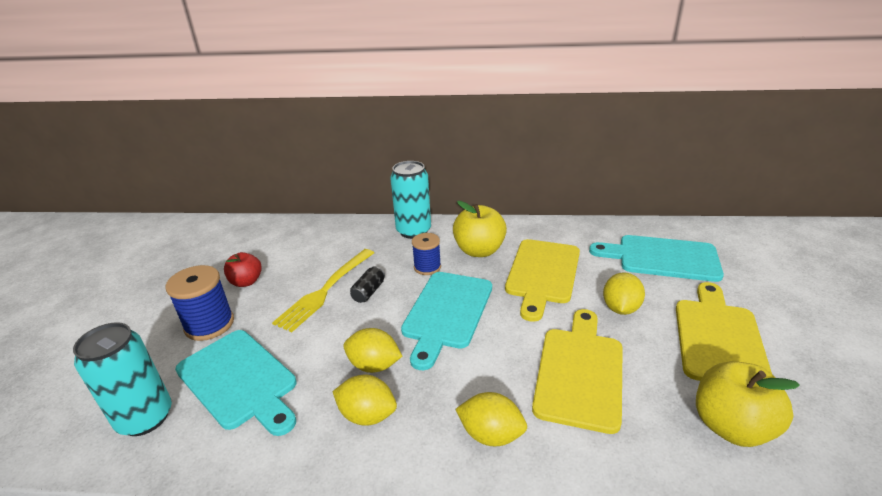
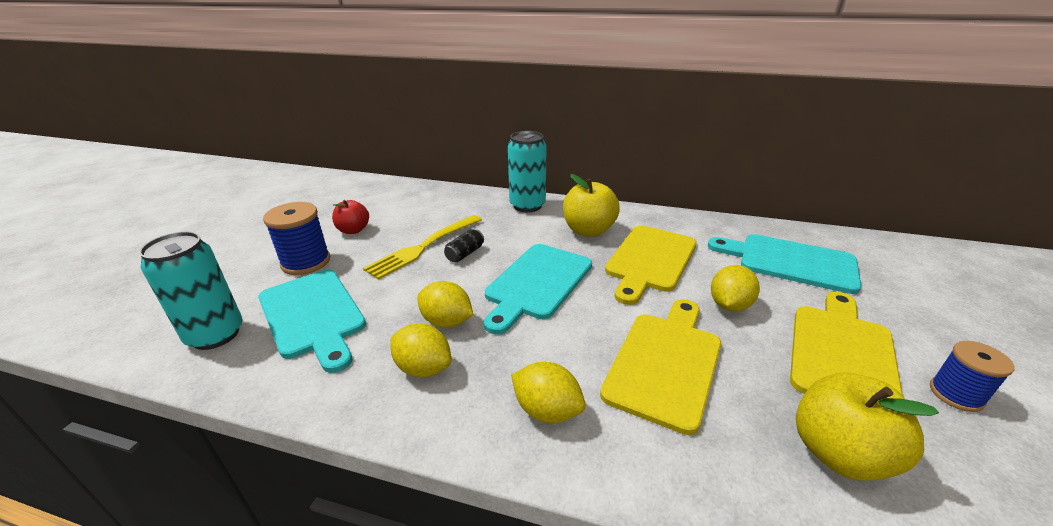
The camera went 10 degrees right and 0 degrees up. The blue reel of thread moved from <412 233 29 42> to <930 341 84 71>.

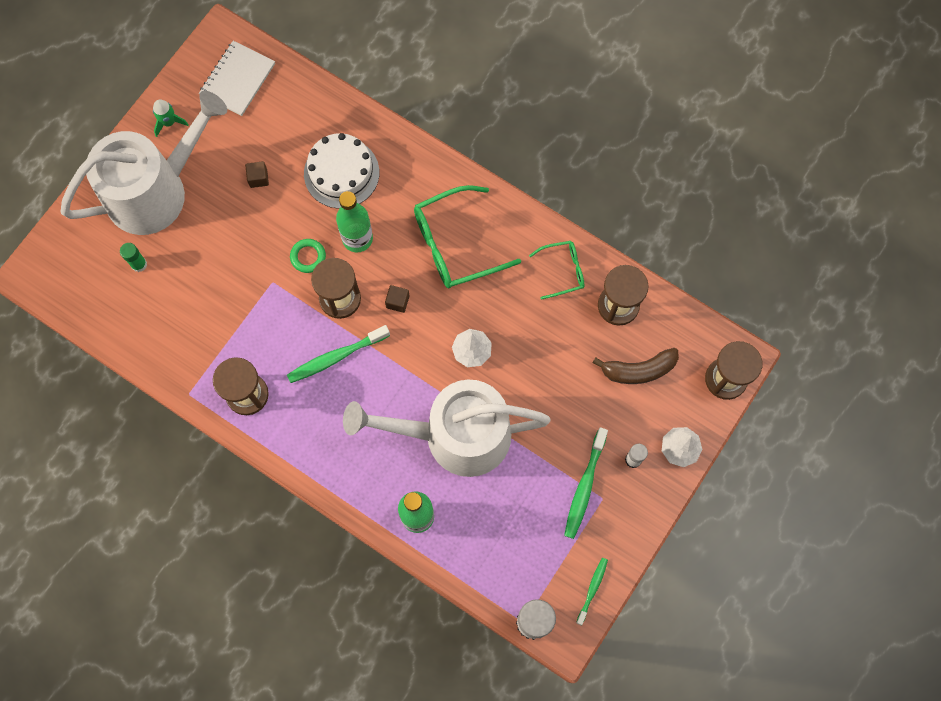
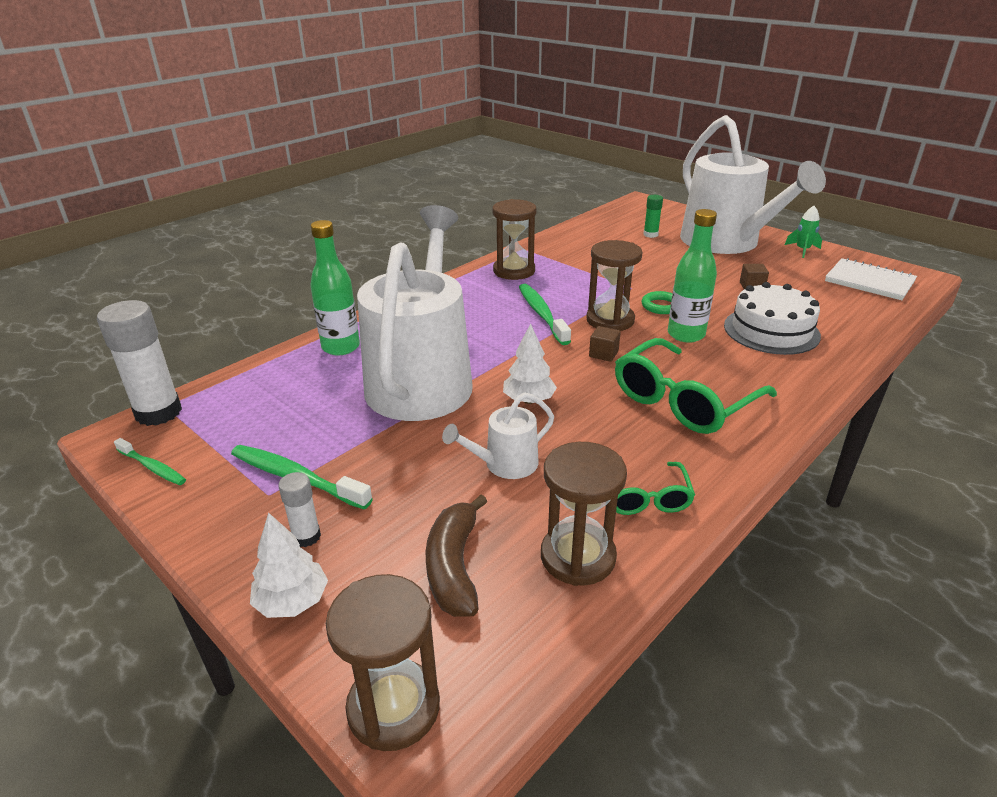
The camera went 100 degrees right and 40 degrees down. The emerald spectacles at <414 185 107 103> turned 120 degrees counterclockwise. The white sprinkling can at <442 392 112 87> appeared.

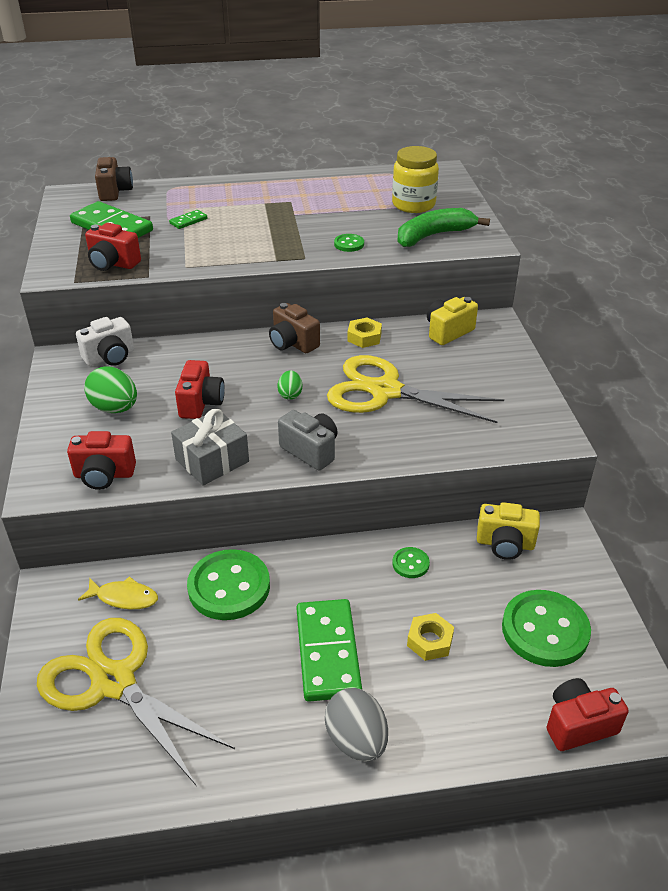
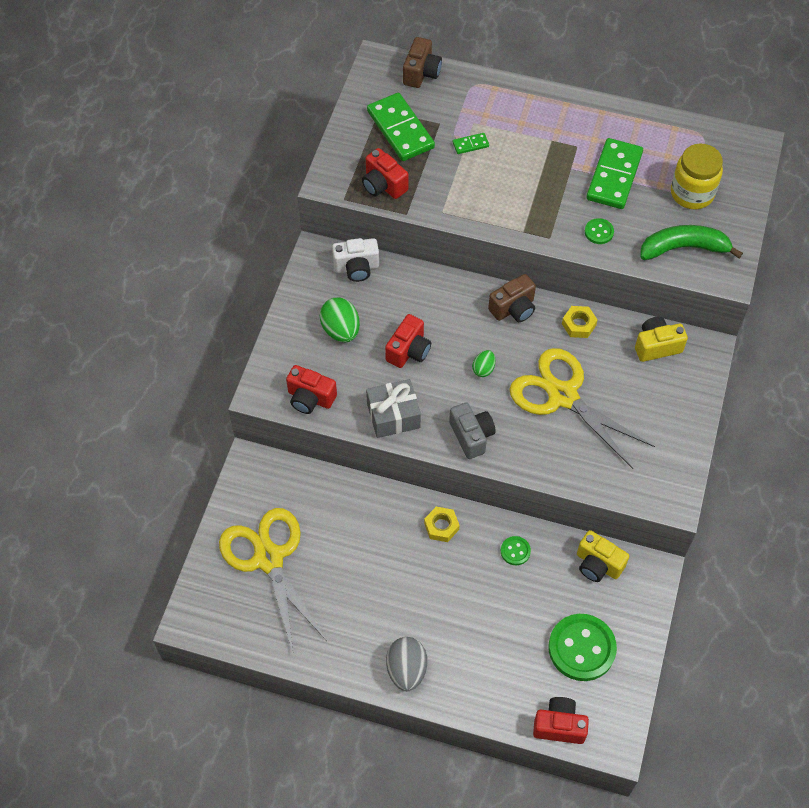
The camera went 25 degrees right and 20 degrees up. The golden fish at <78 576 80 34> disappeared. The emerald sewing button at <187 549 83 71> disappeared. The russet camera at <269 303 51 50> turned 105 degrees counterclockwise. The emerald domino moved from <296 599 66 103> to <586 138 57 71>. The golden nut moved from <407 613 47 48> to <424 507 36 35>.

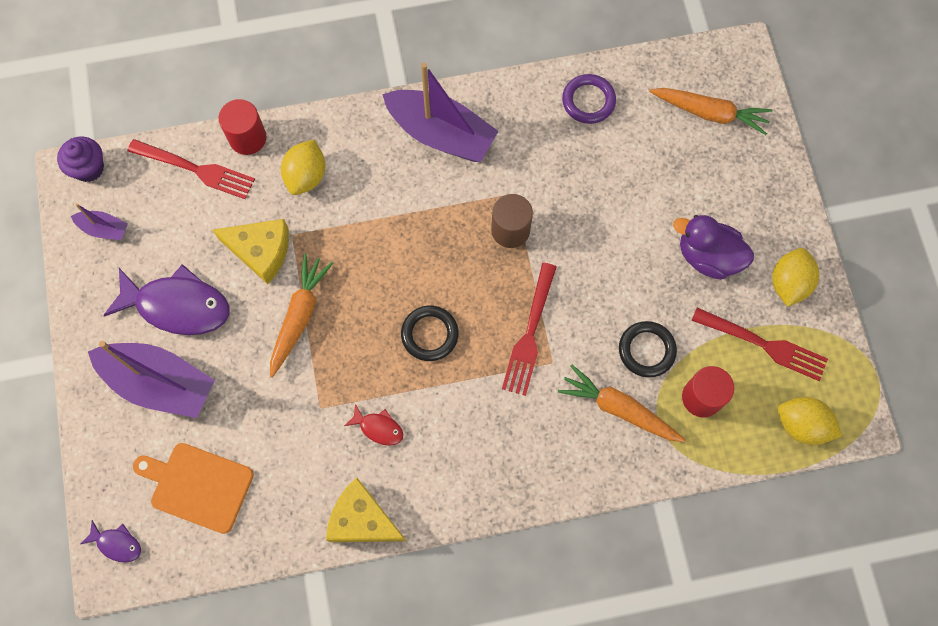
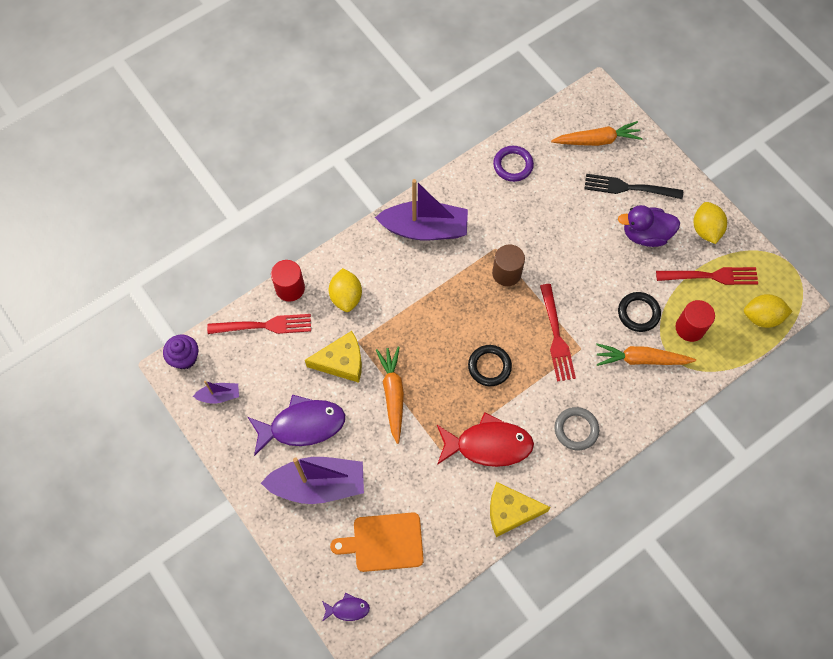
The camera went 25 degrees left and 5 degrees down. The scarlet fish at <344 404 60 42> changed to 2.15 times the size. The gray ring at <555 407 44 43> appeared. The jet-black table fork at <585 174 98 25> appeared.

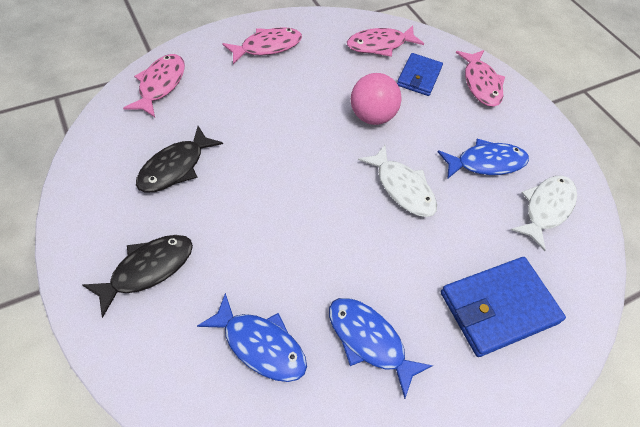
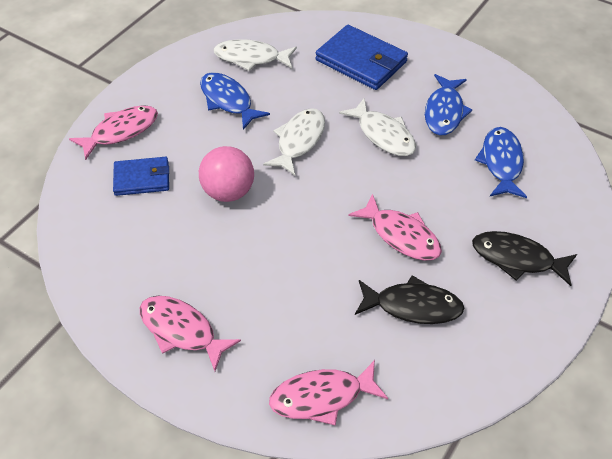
The camera went 115 degrees left and 5 degrees down. The rose-pink fish moved from <347 25 77 32> to <348 194 94 67>. The white fish at <339 99 77 57> appeared.

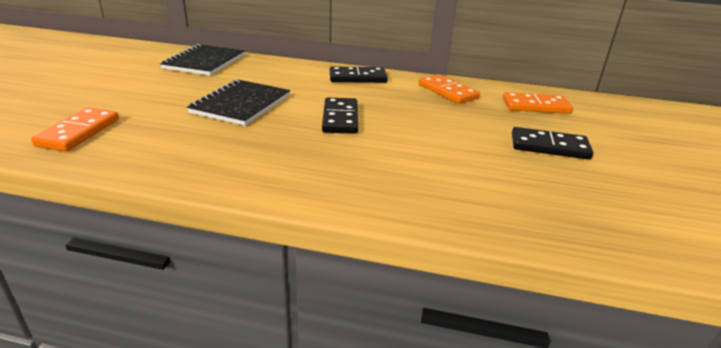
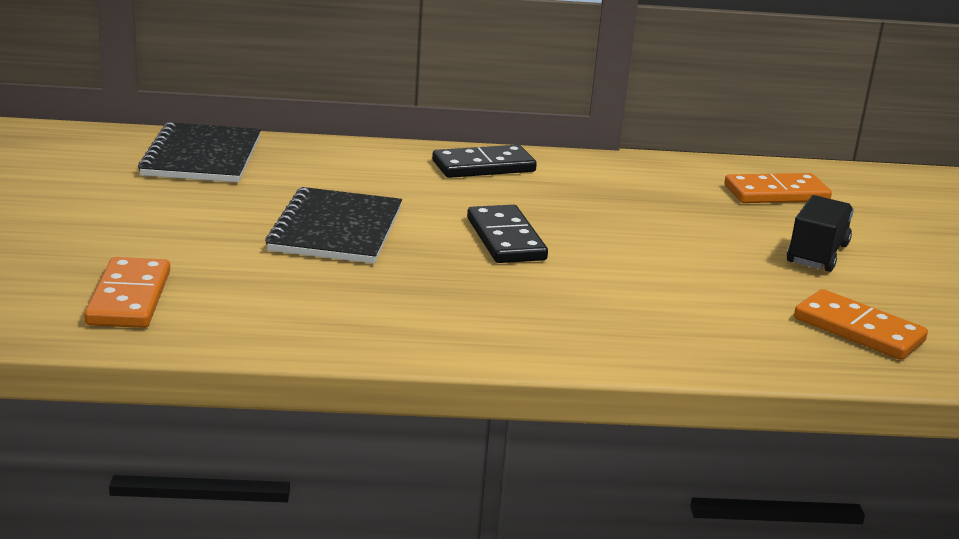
The camera went 15 degrees left and 5 degrees down. The bright orange domino moved from <419 74 61 30> to <794 289 134 71>. The jet-black domino at <512 127 81 33> was replaced by the jet-black lorry at <787 195 67 77>.

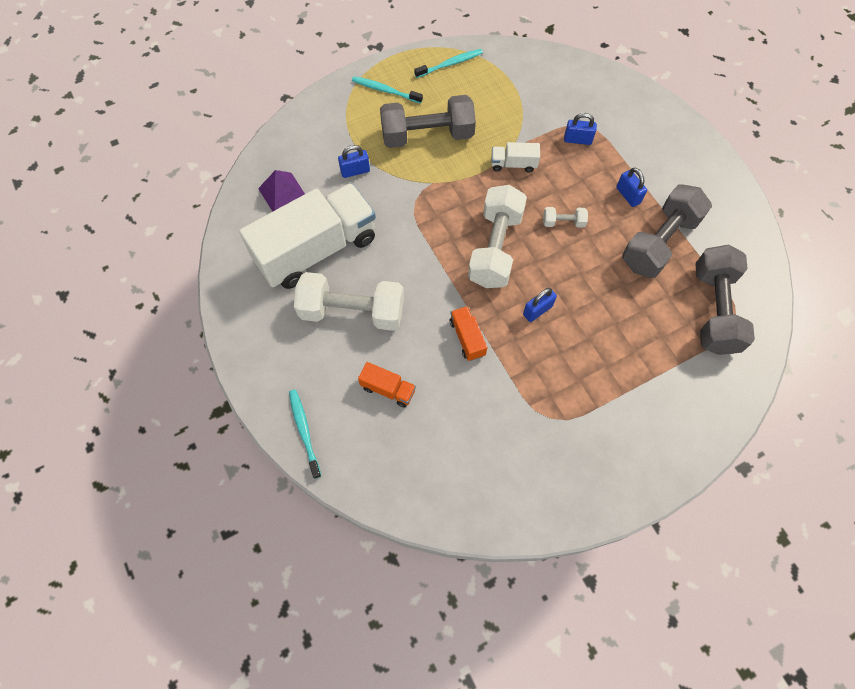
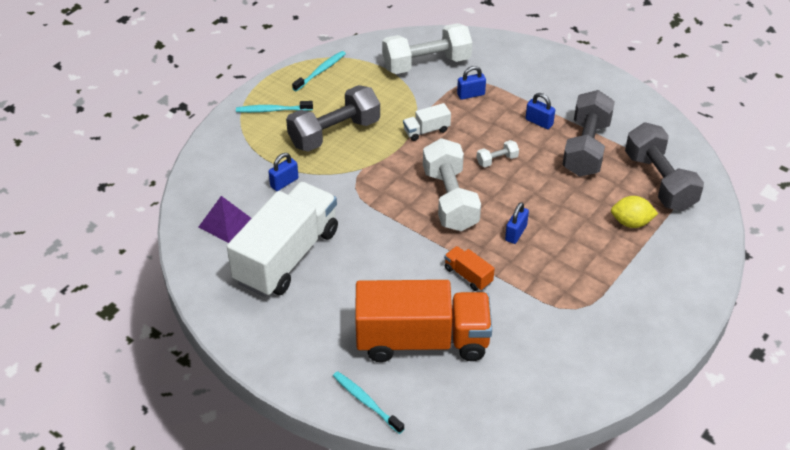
The camera went 25 degrees left and 20 degrees down. The white hand weight moved from <294 272 110 59> to <382 23 90 51>. The bright orange lorry at <358 362 58 46> changed to 2.45 times the size. The golden lemon at <611 196 47 32> appeared.

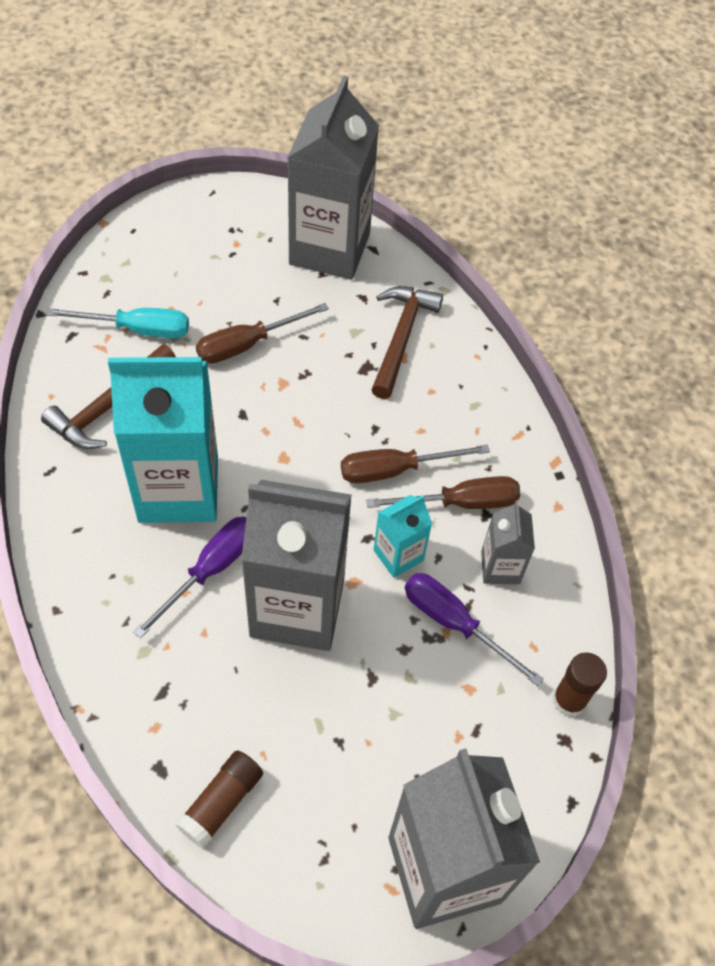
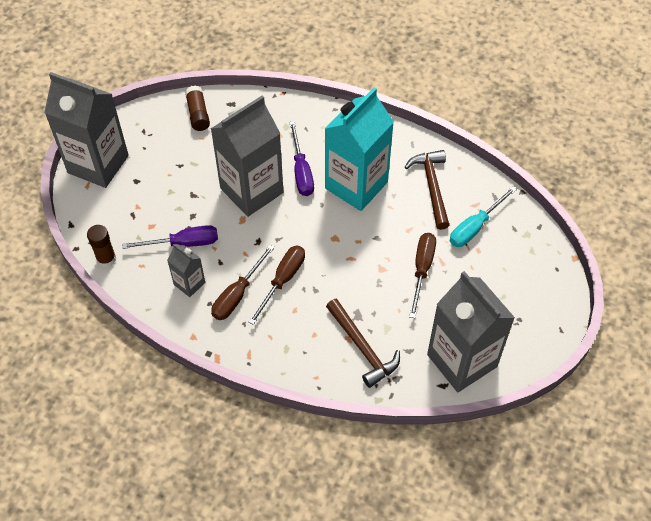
The camera went 135 degrees right and 0 degrees up. The teal juice carton at <374 495 58 83> disappeared.

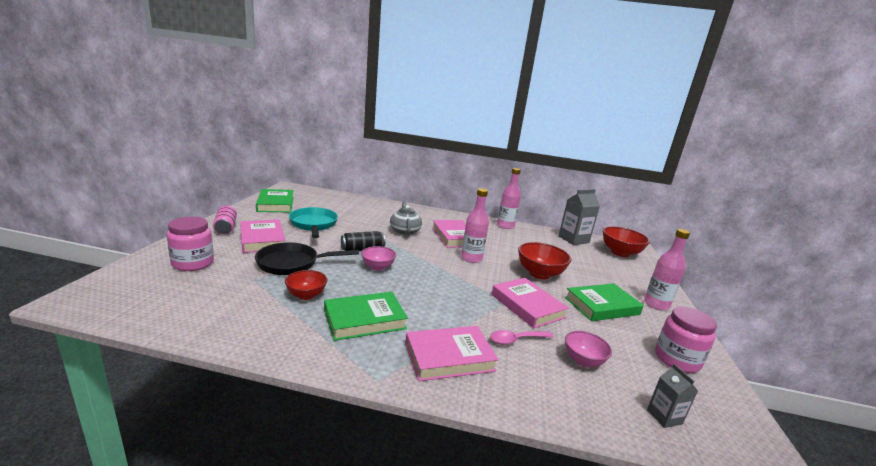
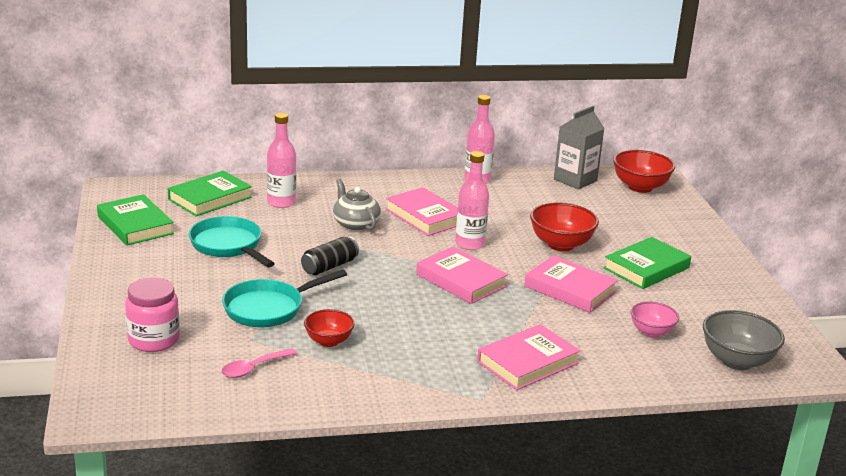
The camera went 20 degrees left and 5 degrees up. The rose-pink soda can at <213 205 24 29> disappeared. The rose-pink book moved from <240 219 45 34> to <416 246 92 58>. The jet-black frying pan at <255 242 104 33> became the teal frying pan at <222 269 125 58>. The emerald book moved from <324 292 84 49> to <168 171 84 45>. The rose-pink deep dish at <361 246 35 25> disappeared. The rose-pink tablespoon moved from <490 330 63 15> to <221 348 76 30>. The rose-pink bottle moved from <644 229 46 81> to <267 113 29 95>. The gray juice carton at <647 364 51 64> was replaced by the gray deep dish at <703 310 82 60>. The rose-pink jar at <655 306 62 67> disappeared.

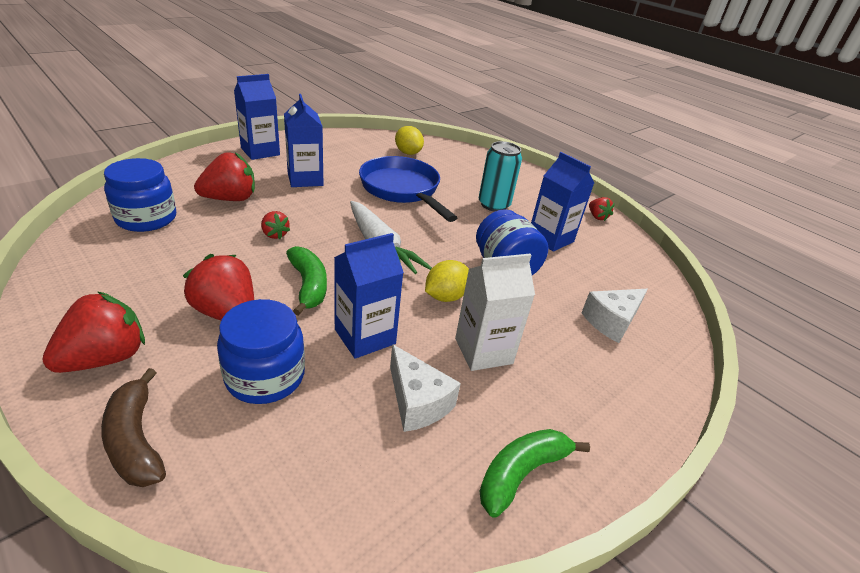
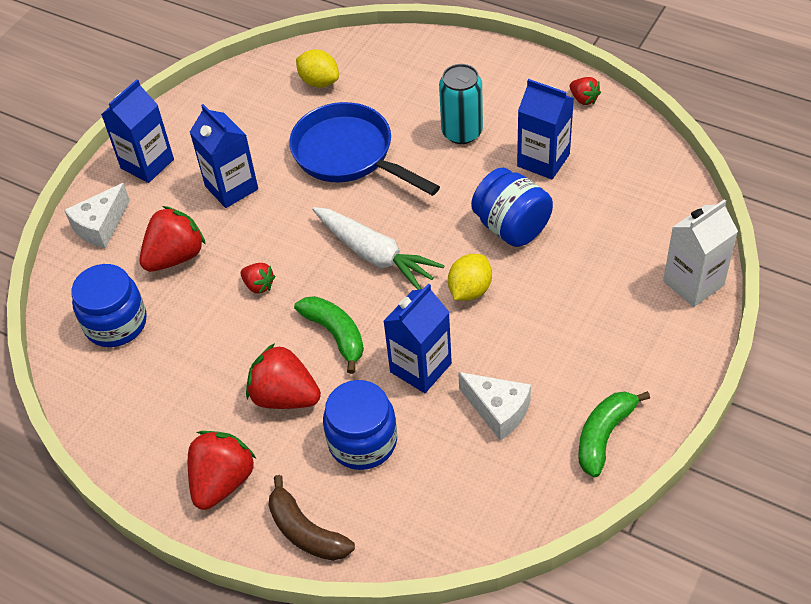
The camera went 10 degrees left and 15 degrees up. The white juice carton moved from <455 254 80 117> to <663 199 75 108>. The white cheese moved from <581 289 67 54> to <64 183 66 66>.

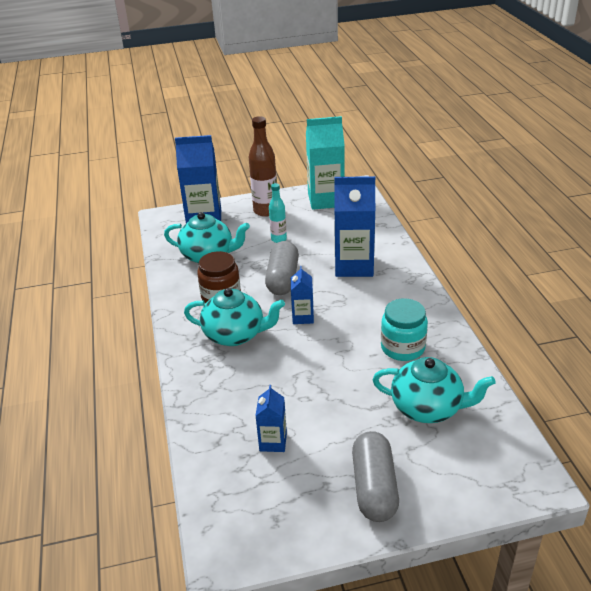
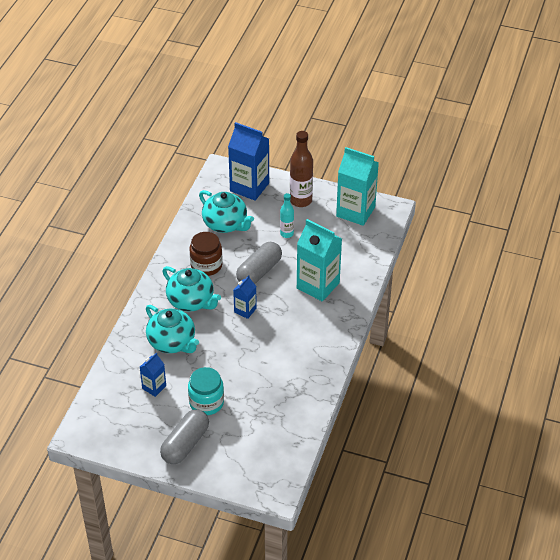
The camera went 30 degrees right and 10 degrees up. The blue juice carton at <334 176 41 101> became the teal juice carton at <297 219 45 83>. The teal china teapot moved from <373 357 123 66> to <146 305 53 48>. The teal jar moved from <381 298 47 63> to <188 367 36 48>.

